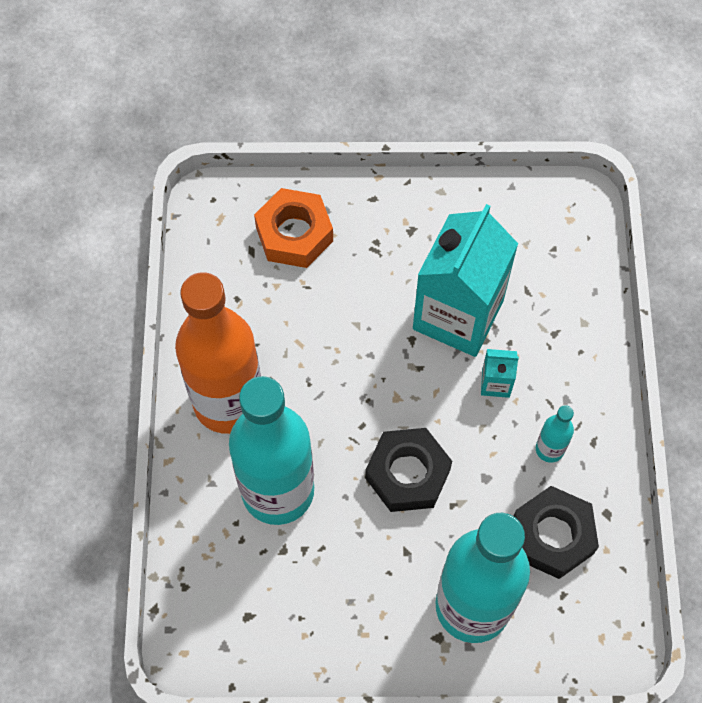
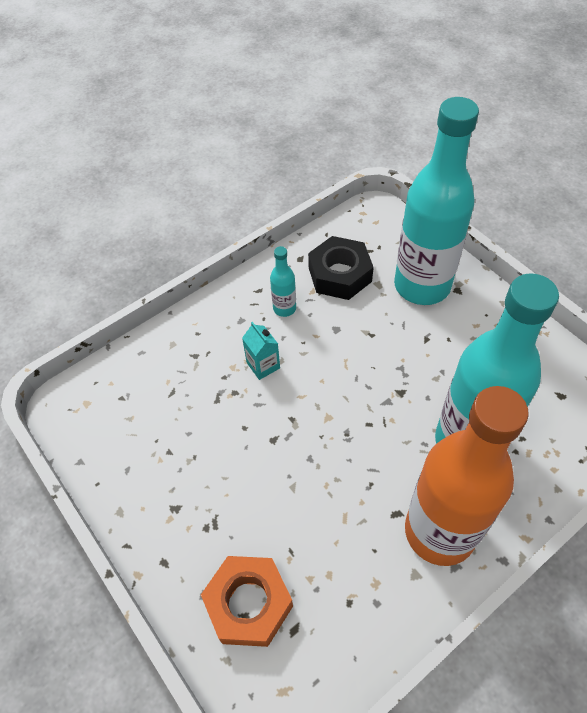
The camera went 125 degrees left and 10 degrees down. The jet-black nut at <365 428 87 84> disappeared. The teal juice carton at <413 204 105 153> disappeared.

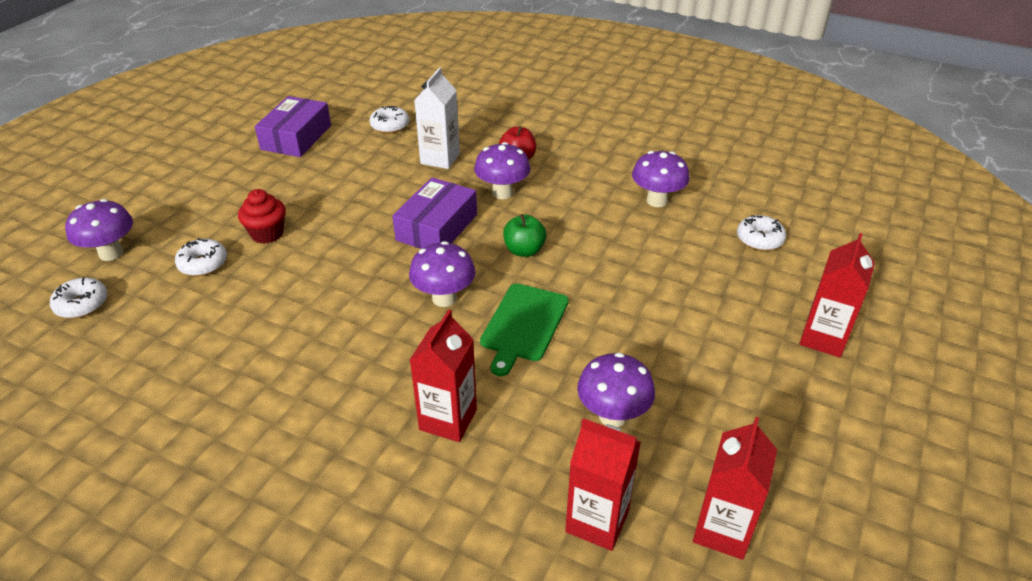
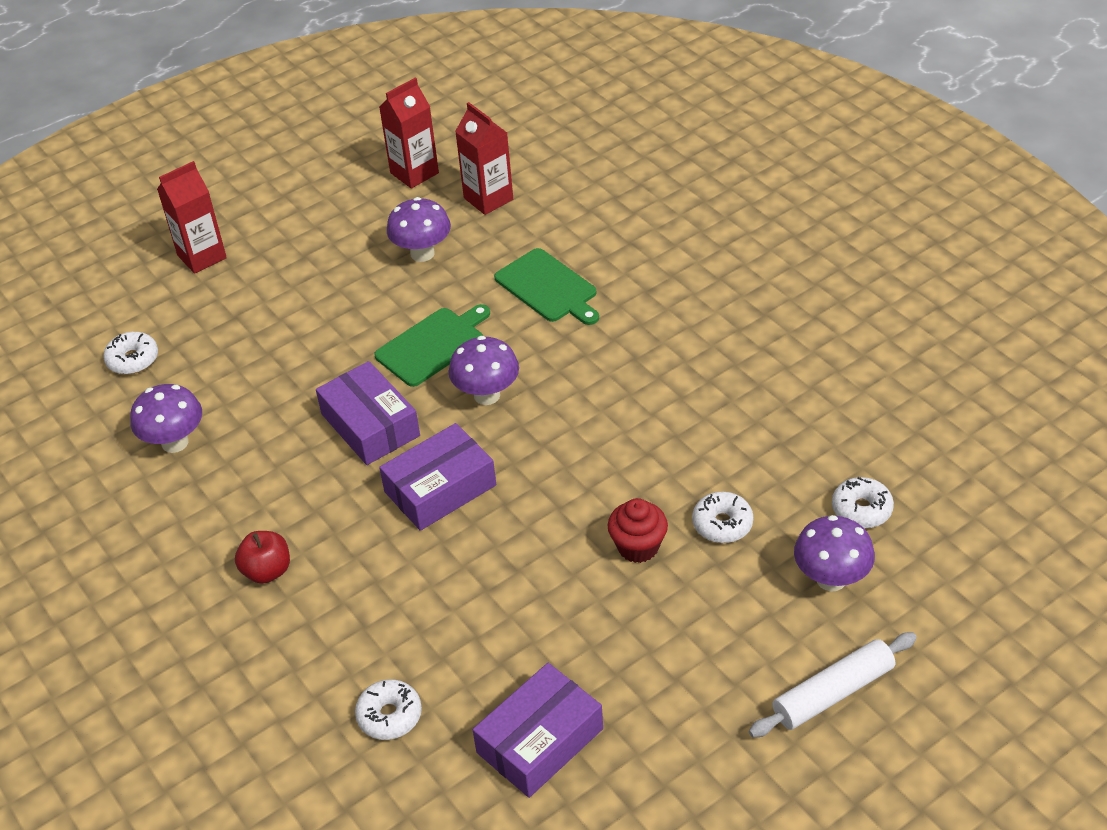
The camera went 150 degrees left and 5 degrees up. The scarlet juice carton at <410 309 67 133> was replaced by the emerald cutting board at <494 248 105 77>. The white juice carton at <414 67 46 102> disappeared. The violet mushroom at <474 142 57 57> disappeared. The emerald apple fruit at <503 214 44 43> was replaced by the violet parcel at <316 361 104 104>. The white rolling pin at <749 632 168 105> appeared.

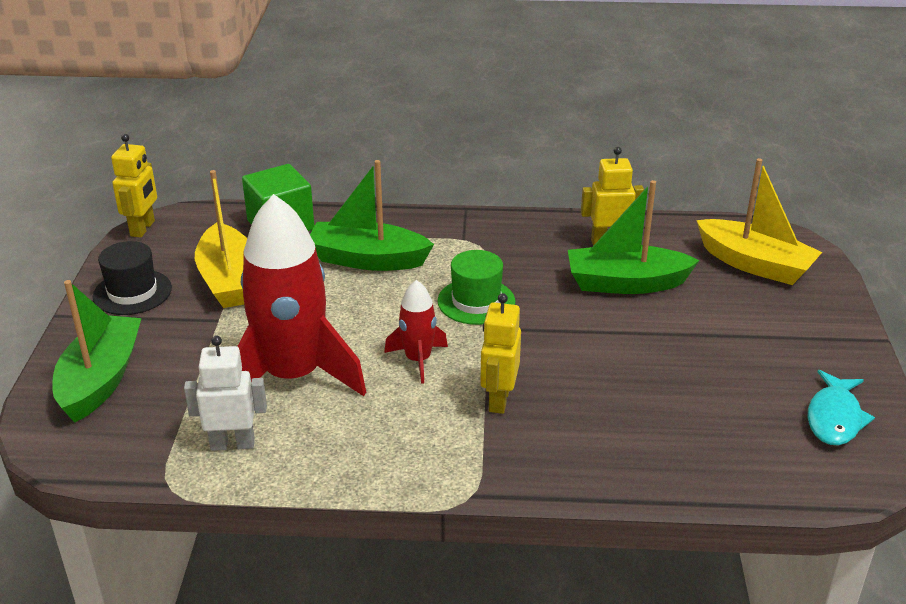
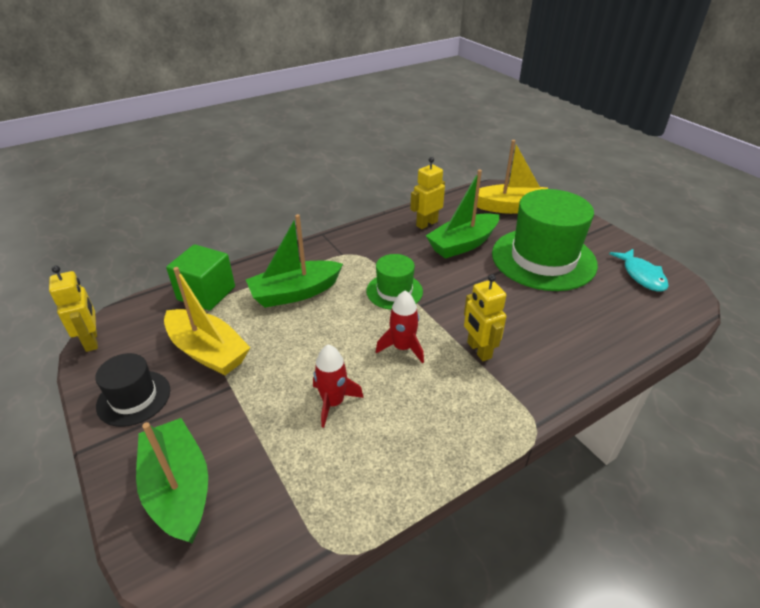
The camera went 35 degrees left and 5 degrees up. The white robot at <184 335 83 116> disappeared. The scarlet toy rocket at <237 194 129 202> changed to 0.47 times the size. The emerald top hat at <492 189 106 102> appeared.

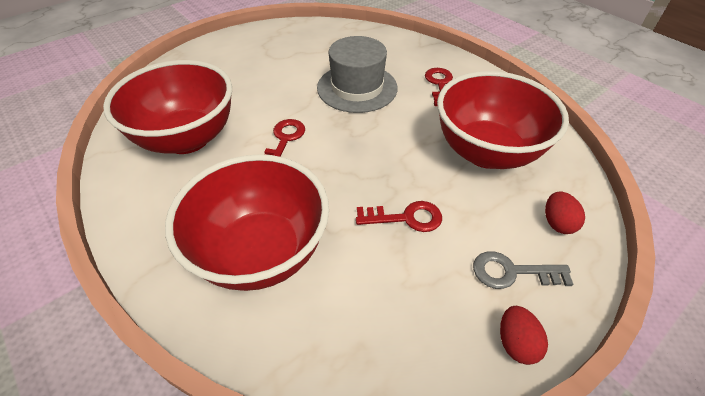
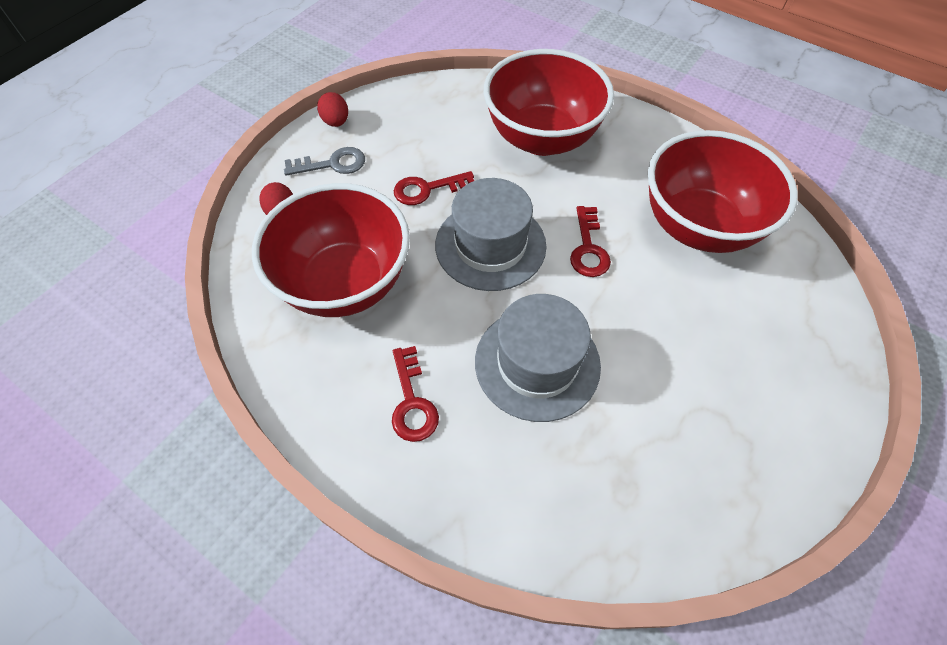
The camera went 165 degrees right and 10 degrees up. The gray top hat at <435 178 111 113> appeared.

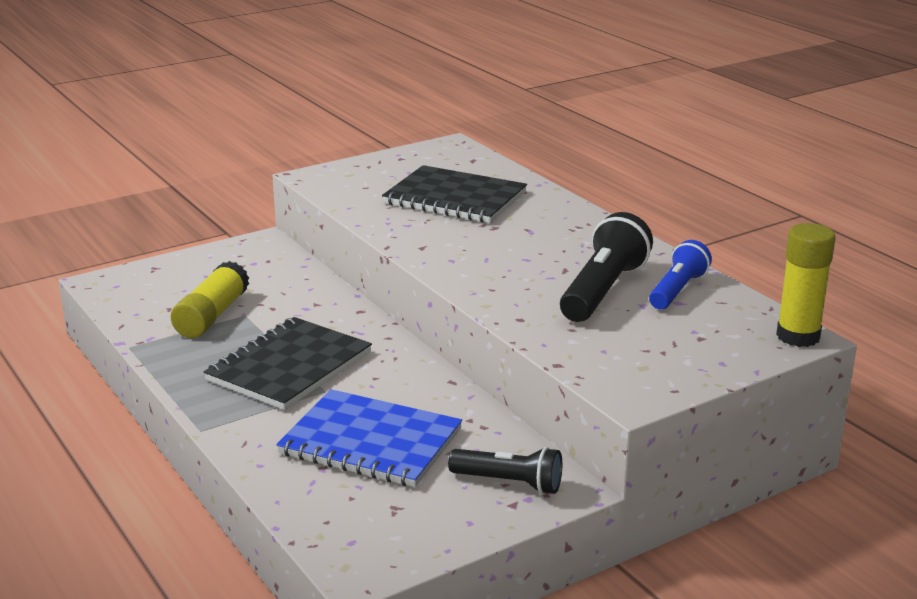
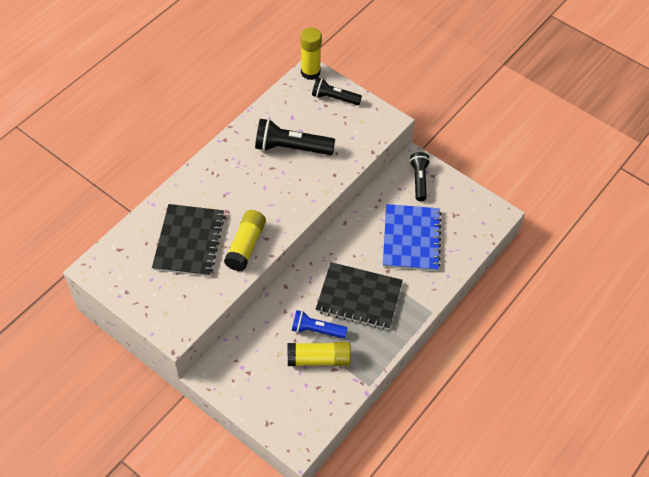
The camera went 110 degrees left and 30 degrees up. The blue flashlight moved from <649 240 63 69> to <292 310 55 28>. The golden glue at <224 210 42 61> appeared. The jet-black flashlight at <312 77 50 28> appeared.

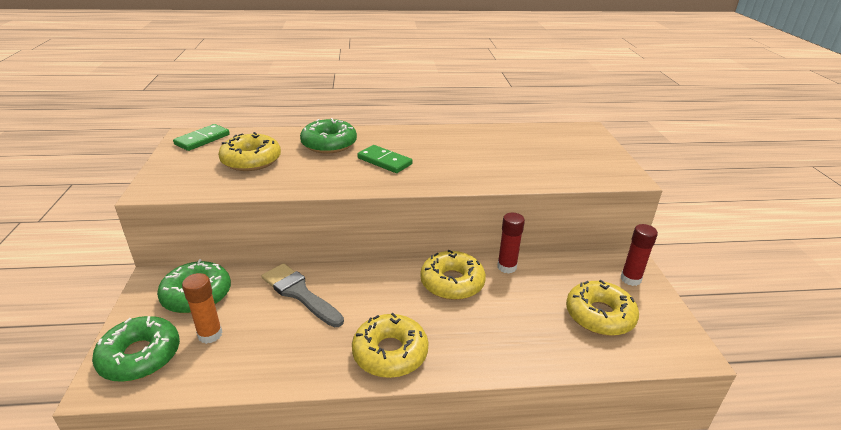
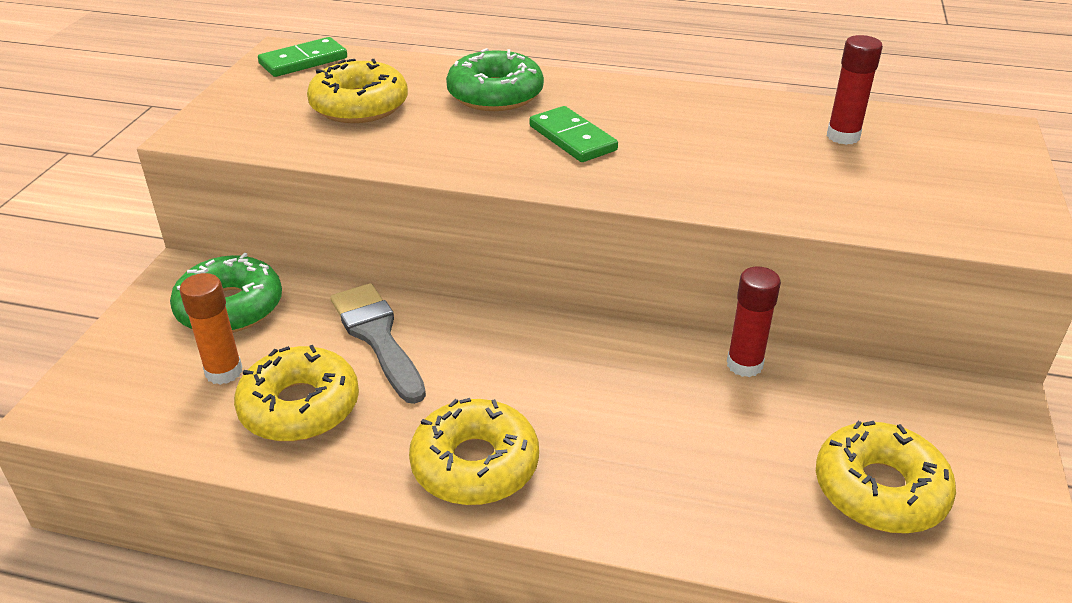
The camera went 20 degrees right and 5 degrees up. The emerald donut at <92 316 88 66> disappeared. The golden donut moved from <420 250 66 50> to <234 345 125 97>. The scarlet glue moved from <621 224 37 62> to <827 35 56 110>.

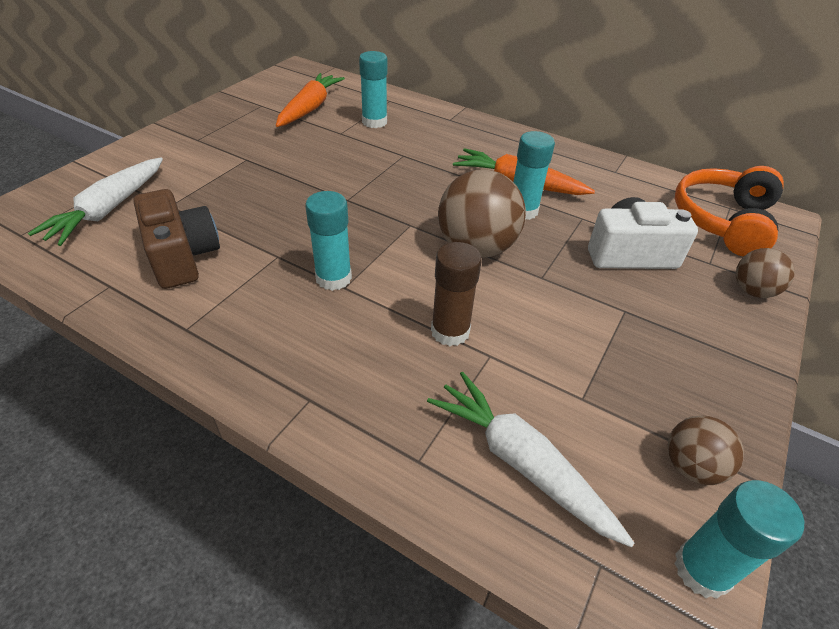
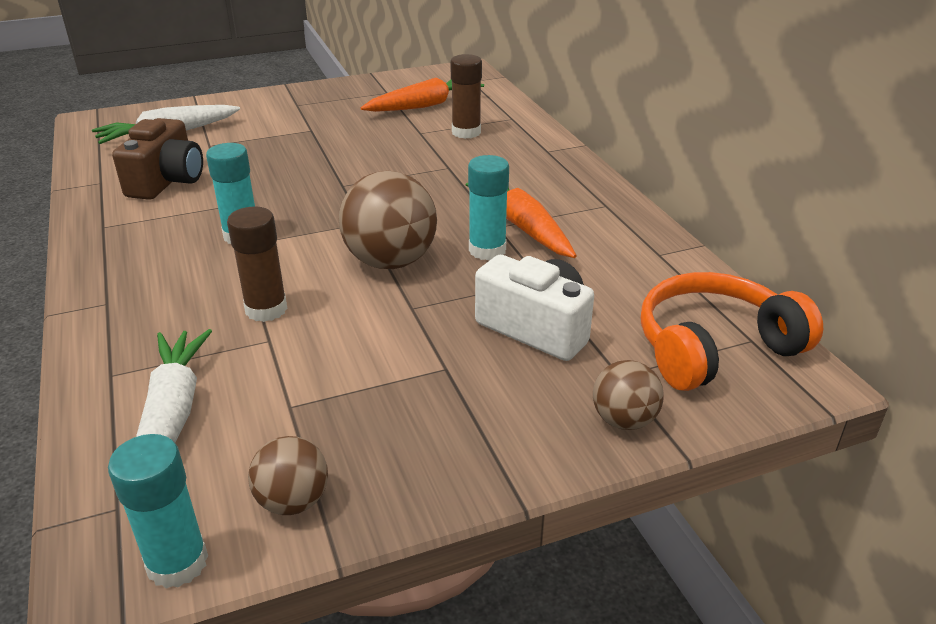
The camera went 40 degrees right and 10 degrees down. The teal glue at <359 51 29 77> became the russet glue at <450 54 32 85>.

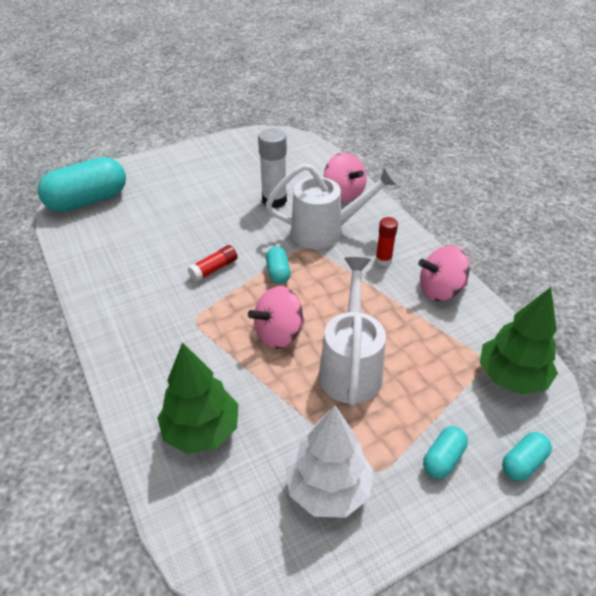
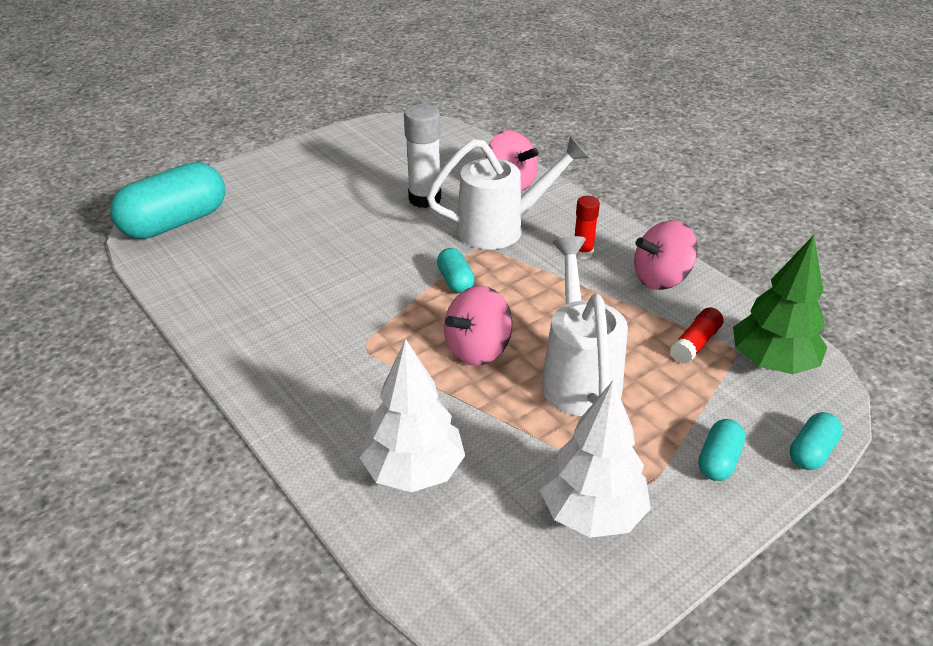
The camera went 10 degrees left and 5 degrees down. The emerald tree at <157 342 81 112> became the white tree at <359 339 106 153>. The scarlet glue moved from <187 245 50 37> to <670 307 54 57>.

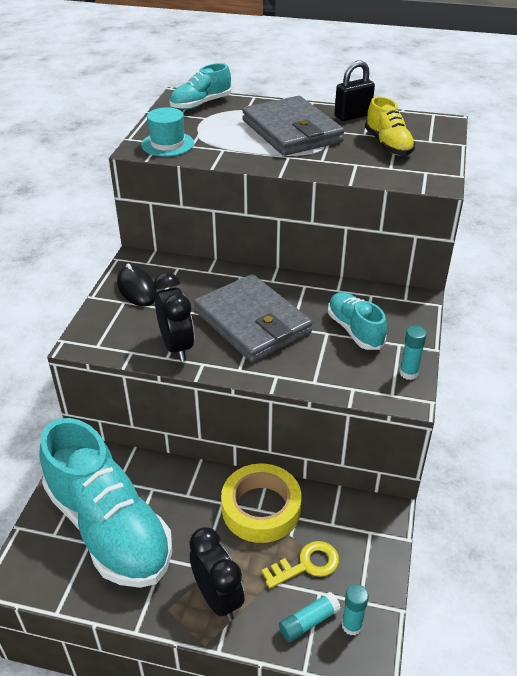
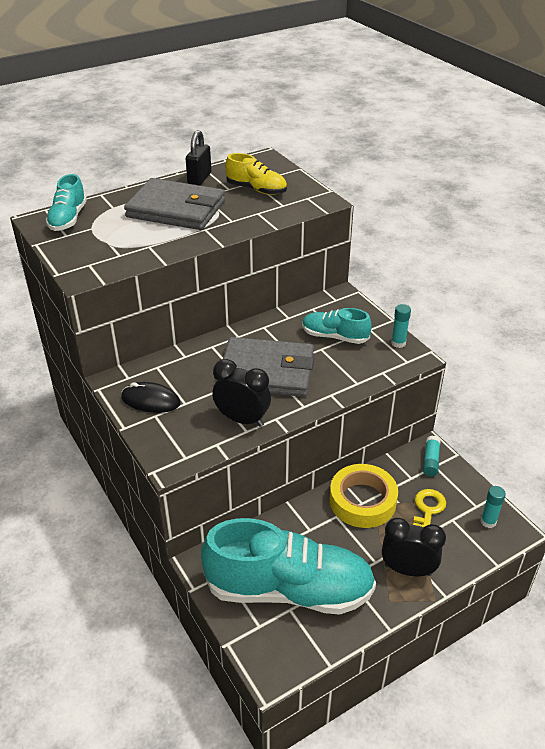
The camera went 45 degrees left and 0 degrees up. The teal top hat at <141 107 53 50> disappeared. The teal glue moved from <279 592 62 50> to <423 435 18 42>.

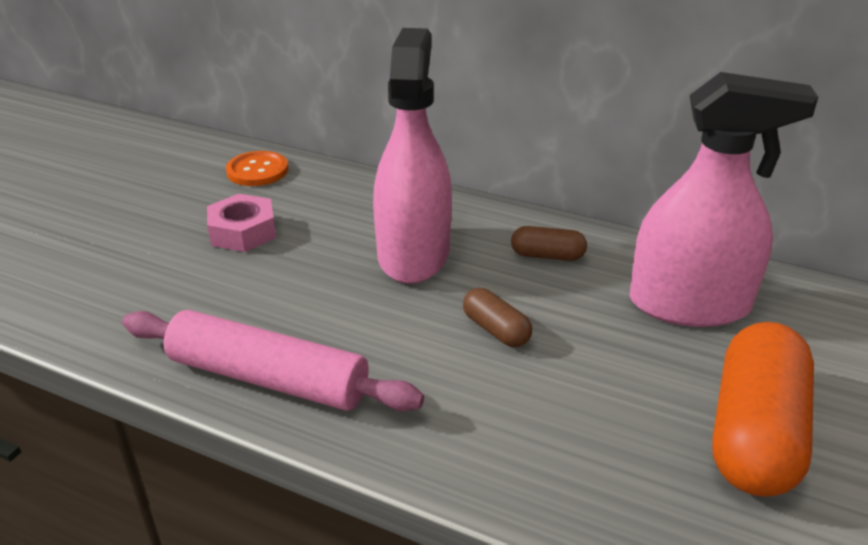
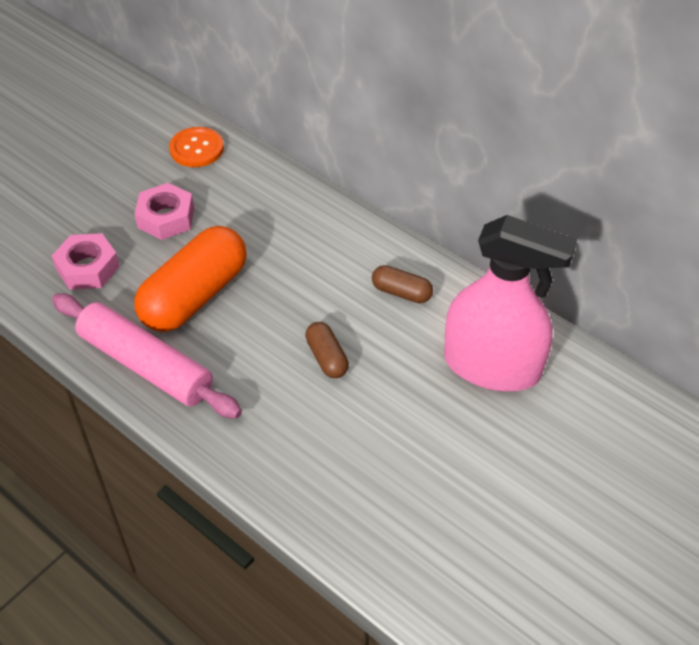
The camera went 15 degrees right and 15 degrees up. The rose-pink sprayer at <373 28 79 256> disappeared. The bright orange pill moved from <712 322 102 175> to <134 226 112 106>. The rose-pink nut at <52 233 68 57> appeared.

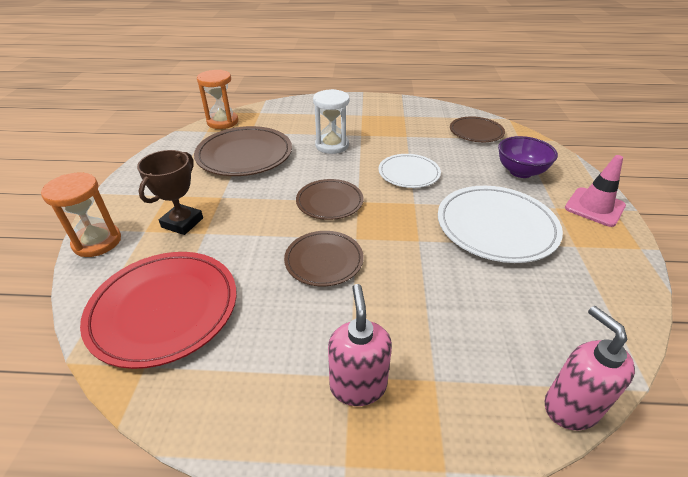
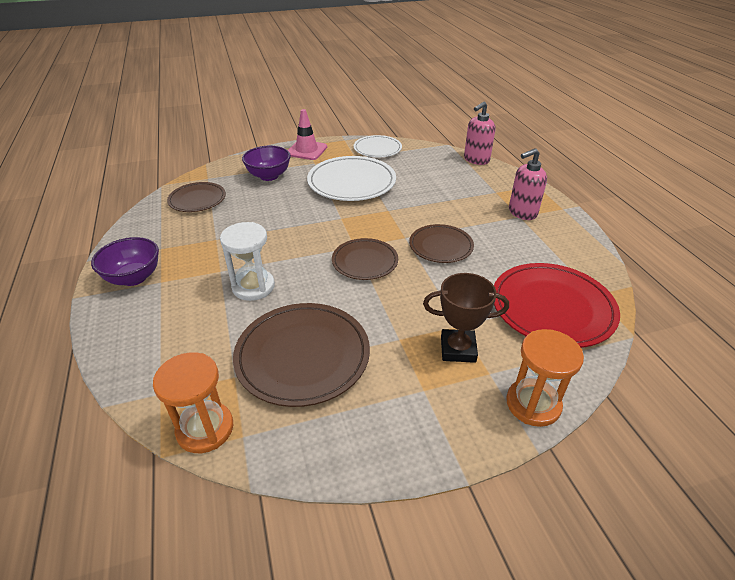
The camera went 110 degrees left and 0 degrees up. The white flat dish moved from <379 154 62 34> to <354 135 48 23>. The violet deep dish at <91 237 68 49> appeared.

